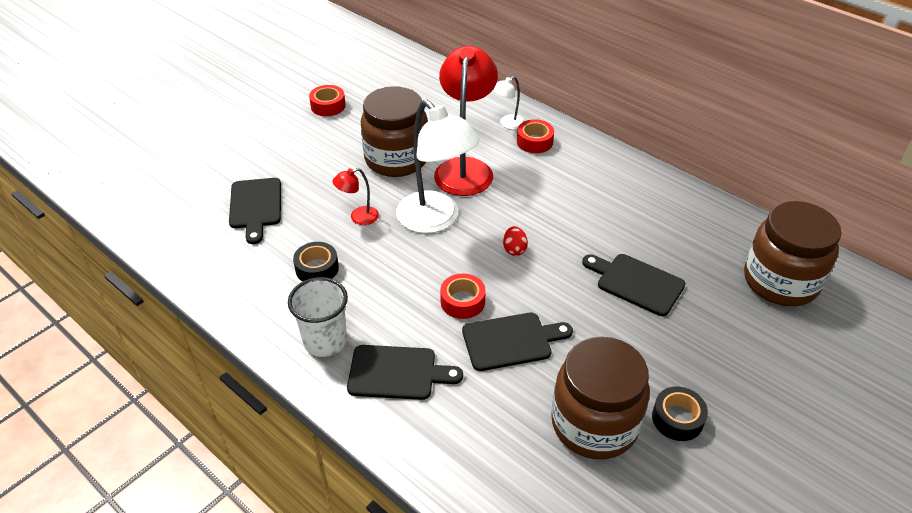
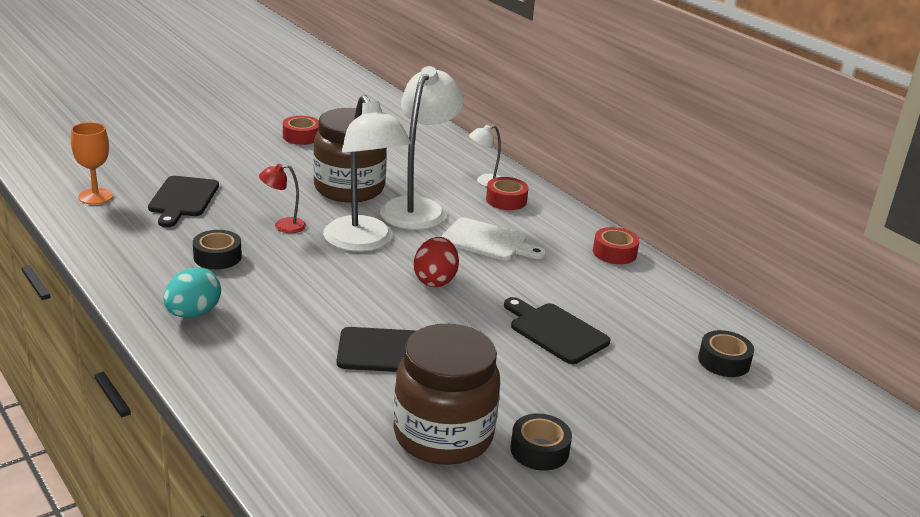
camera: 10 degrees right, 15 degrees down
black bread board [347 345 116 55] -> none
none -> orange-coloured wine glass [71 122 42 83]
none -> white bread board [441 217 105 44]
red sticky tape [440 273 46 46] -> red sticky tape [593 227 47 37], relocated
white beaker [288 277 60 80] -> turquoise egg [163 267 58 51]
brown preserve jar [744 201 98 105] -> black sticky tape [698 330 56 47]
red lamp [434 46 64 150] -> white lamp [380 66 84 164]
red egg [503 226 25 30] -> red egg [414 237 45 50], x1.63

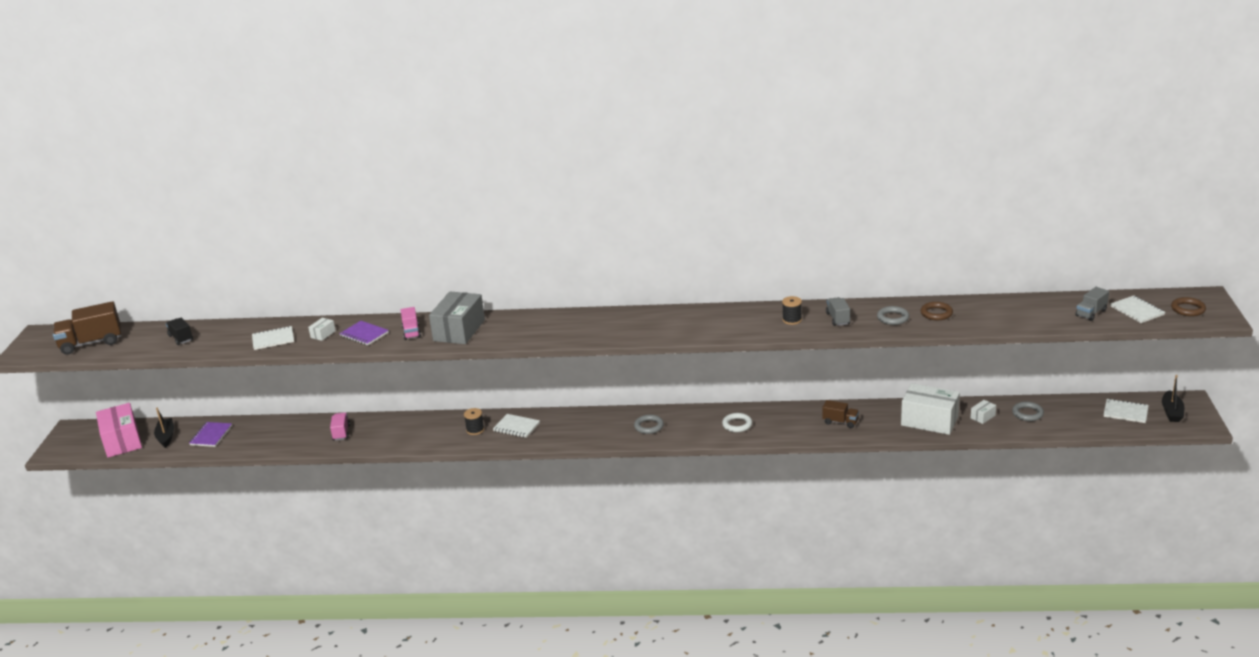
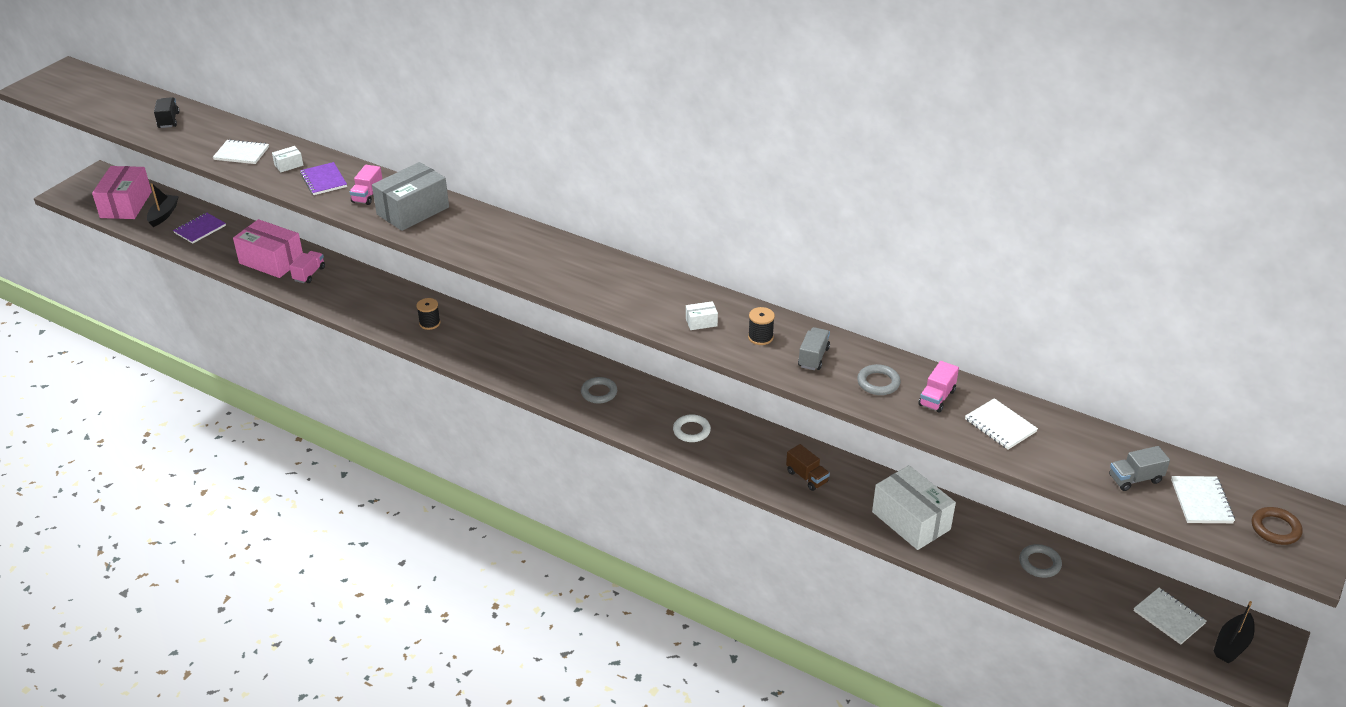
camera: 25 degrees right, 10 degrees up
brown lorry [53 301 68 54] -> none
none -> pink box [233 219 70 59]
white notepad [493 414 47 24] -> white notepad [965 398 73 52], relocated
white box [971 400 25 24] -> white box [686 301 32 29], relocated
brown torus [921 302 32 18] -> pink lorry [918 361 41 52]

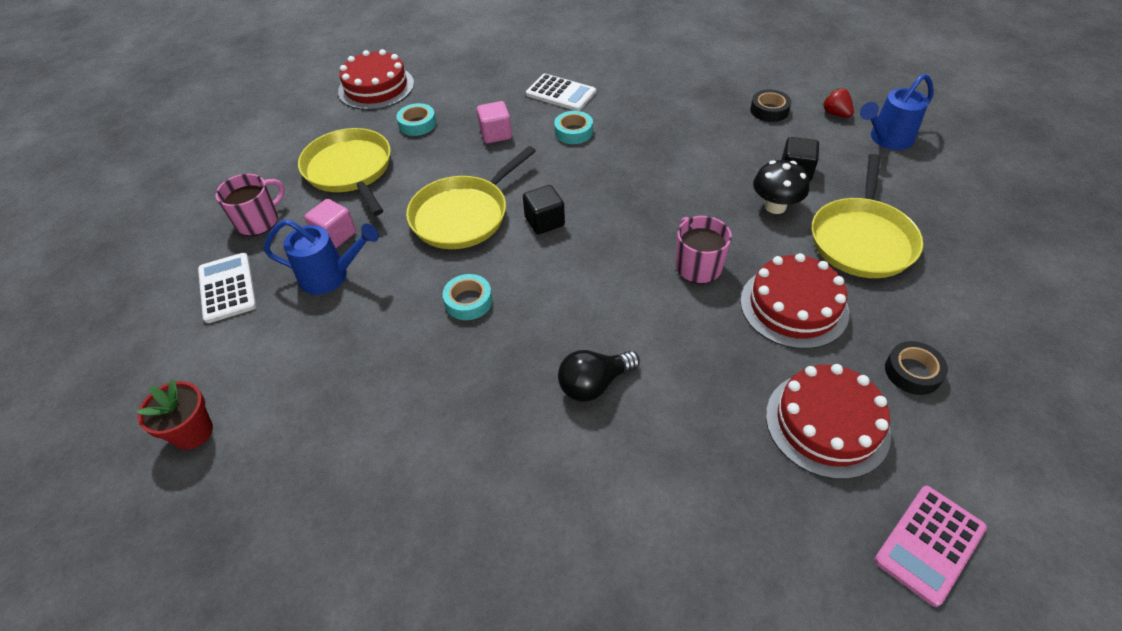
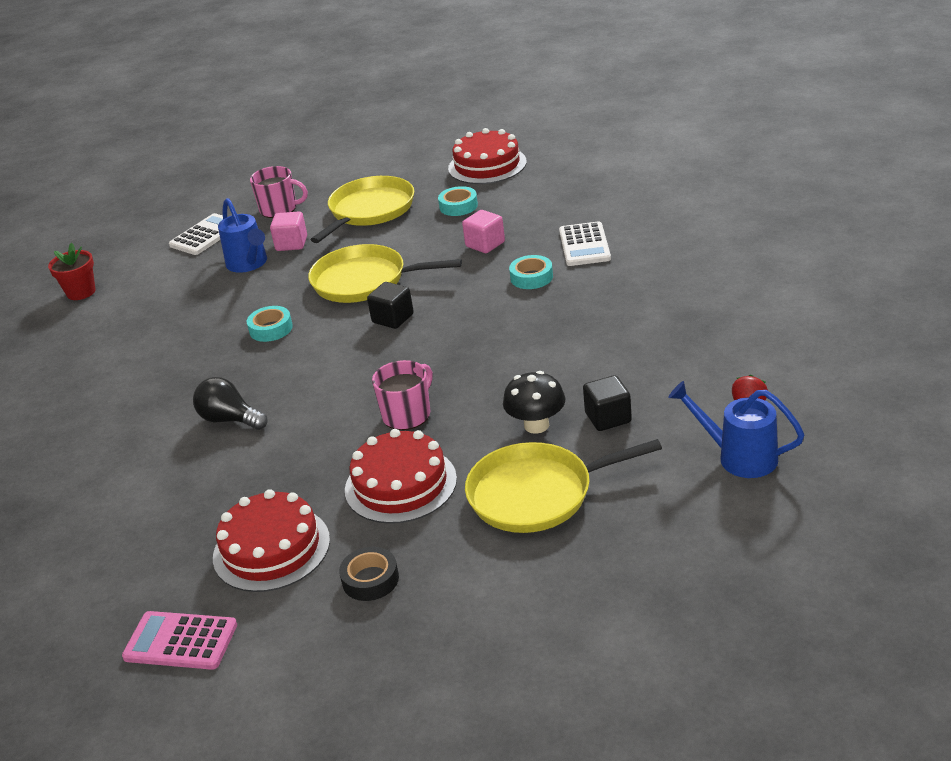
camera: 60 degrees right, 15 degrees down
black sticky tape [750 90 41 32] -> none

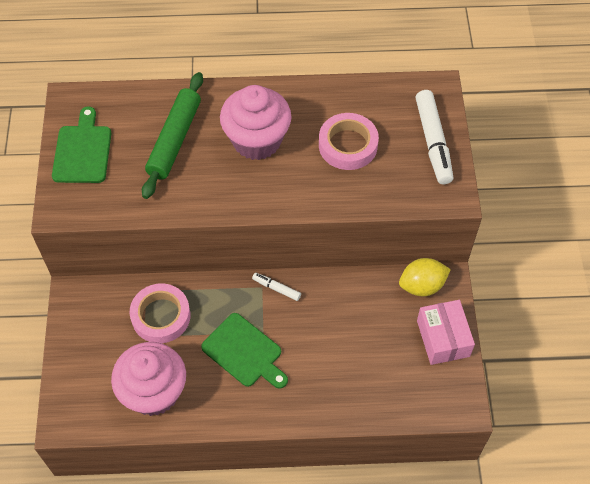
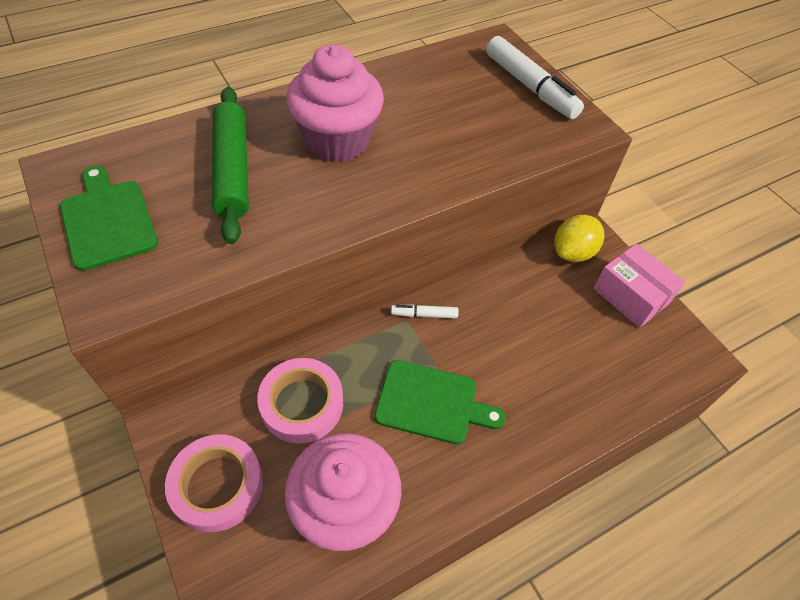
camera: 30 degrees left, 5 degrees down
pink sticky tape [319 113 60 57] -> pink sticky tape [165 434 98 98], relocated

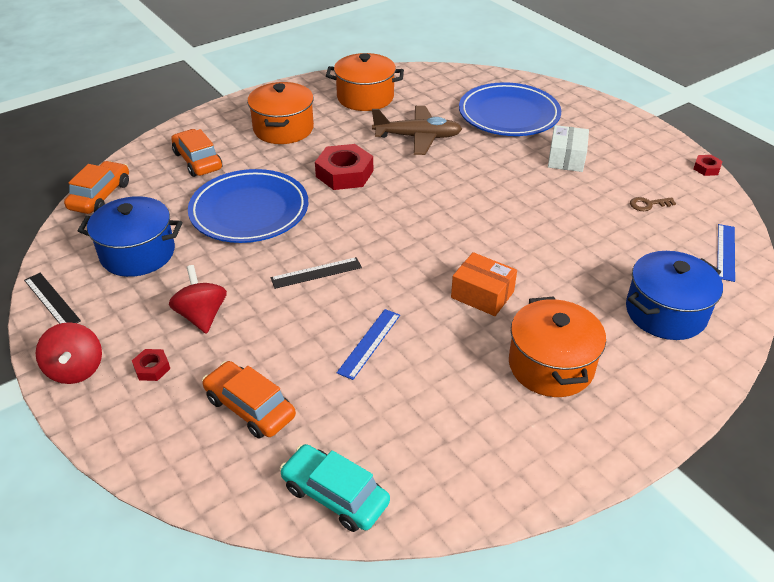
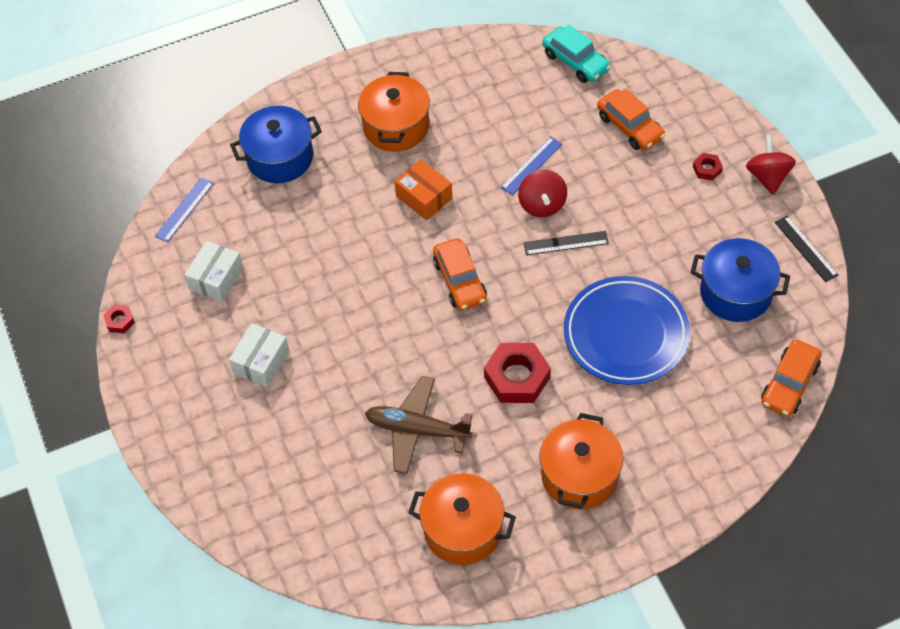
camera: 165 degrees left, 15 degrees up
blue plate [459 82 102 54] -> none
red whirligig [169 265 58 69] -> red whirligig [518 170 49 47], relocated
orange-coloured toy car [171 129 51 48] -> orange-coloured toy car [433 238 54 72], relocated
brown key [630 197 46 14] -> white box [184 241 60 61]

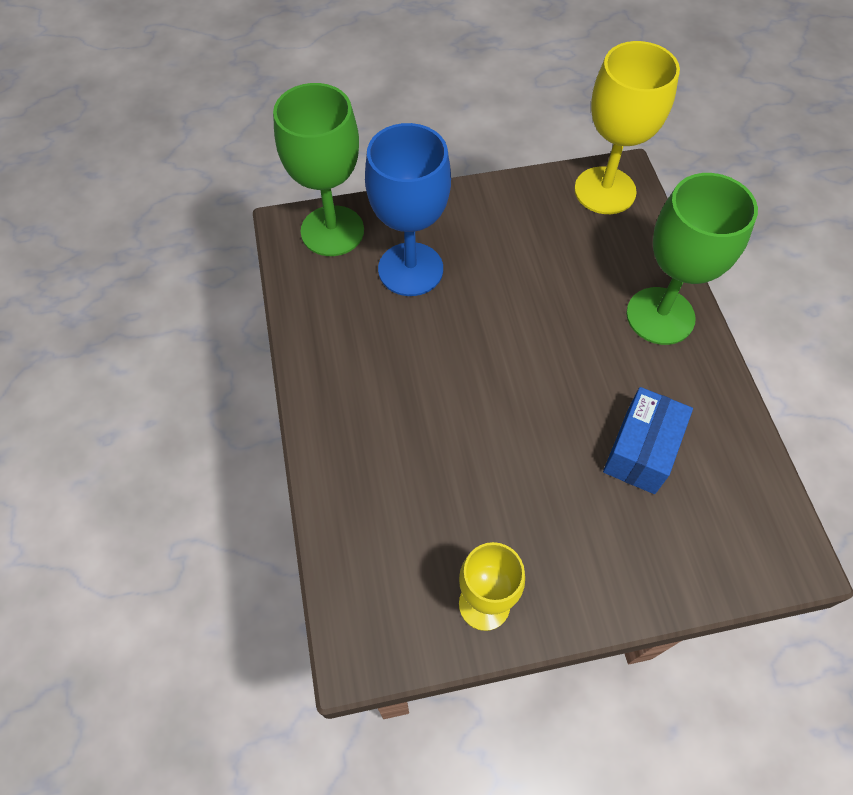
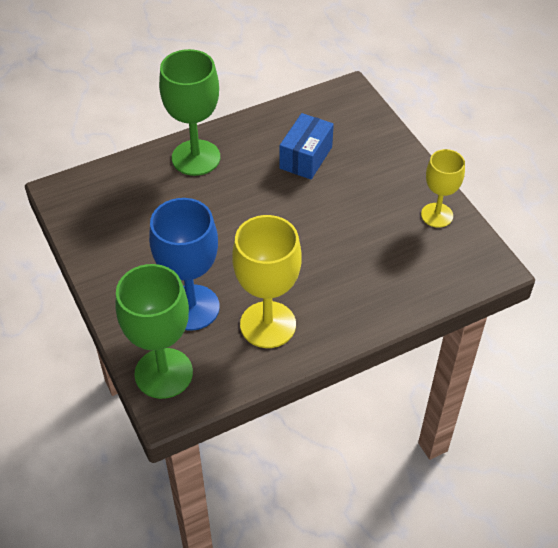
camera: 105 degrees left, 10 degrees down
bright yellow wine glass [574 41 106 173] -> bright yellow wine glass [232 215 70 133], relocated
blue box [603 387 90 107] -> blue box [279 113 55 66], 75 degrees counterclockwise

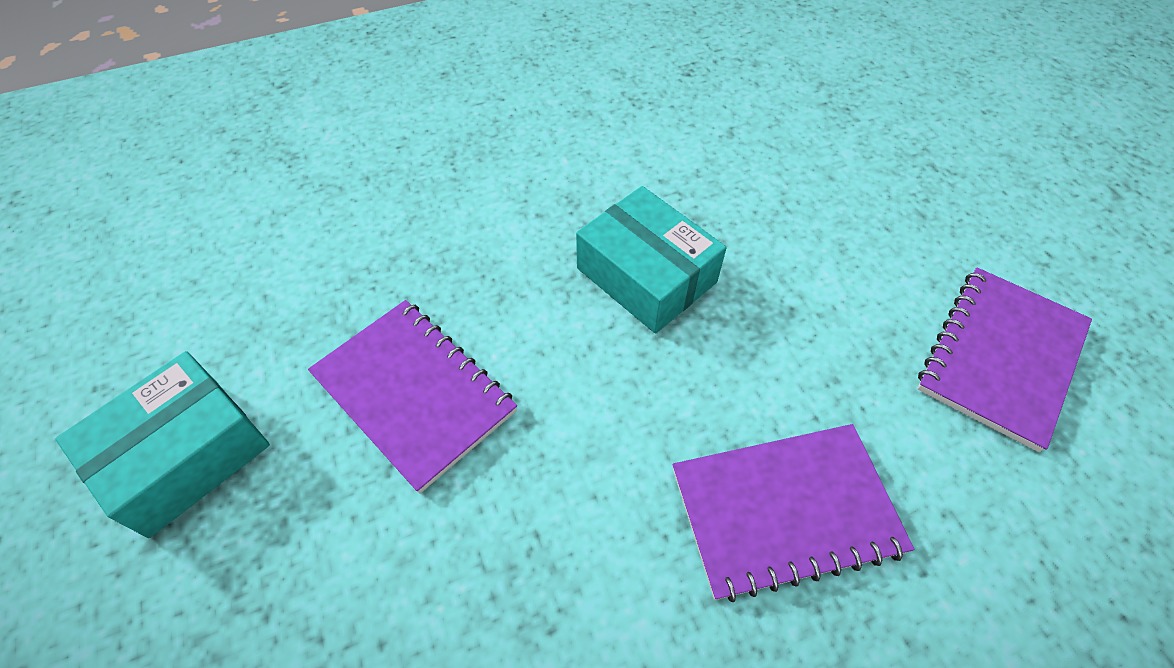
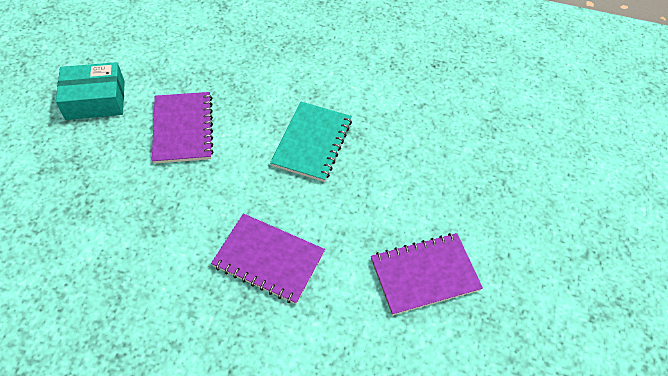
camera: 35 degrees right, 0 degrees up
turquoise box [576 186 151 147] -> turquoise notepad [270 102 82 80]

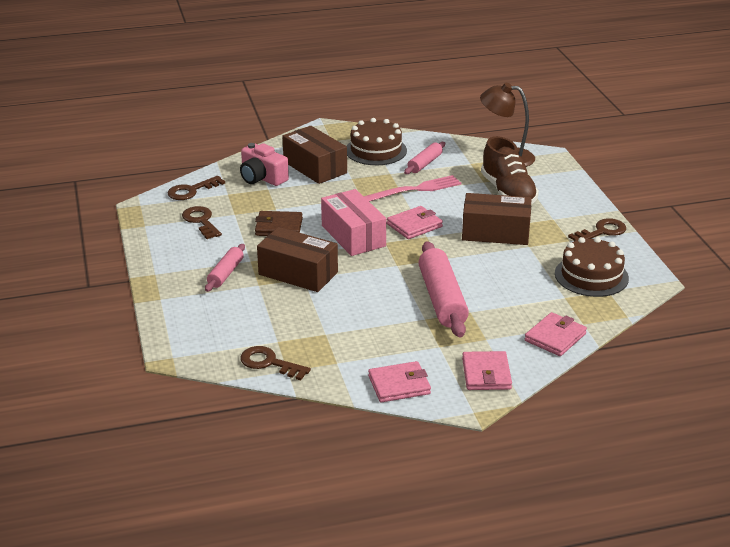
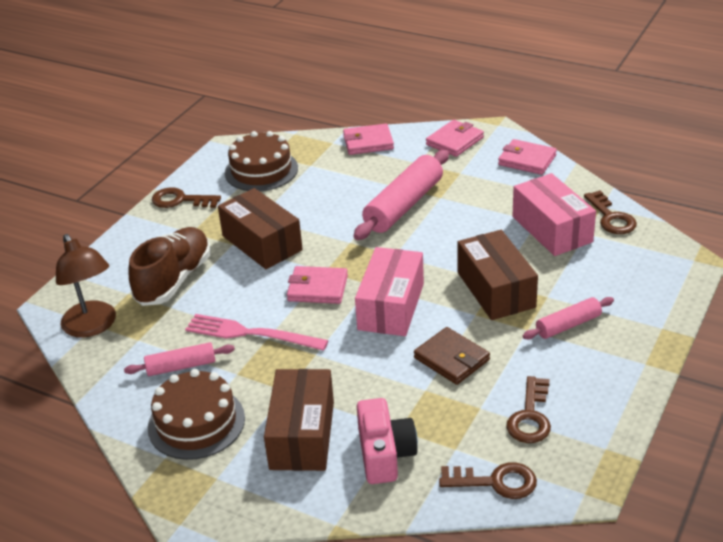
camera: 135 degrees left, 5 degrees up
none -> pink box [513 173 83 83]

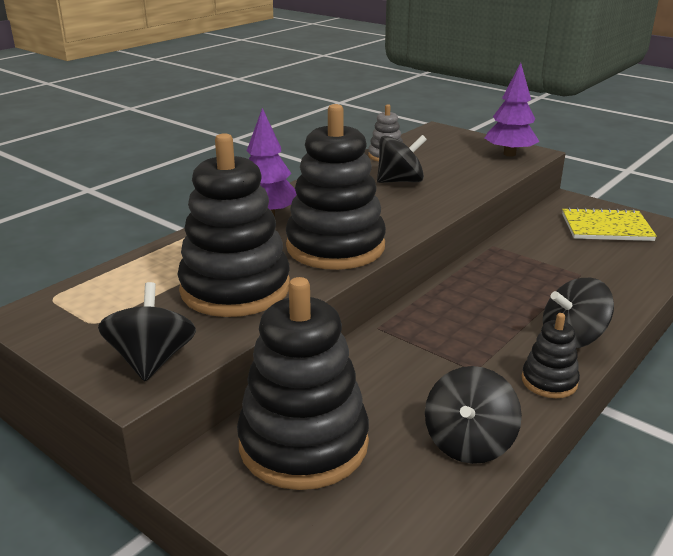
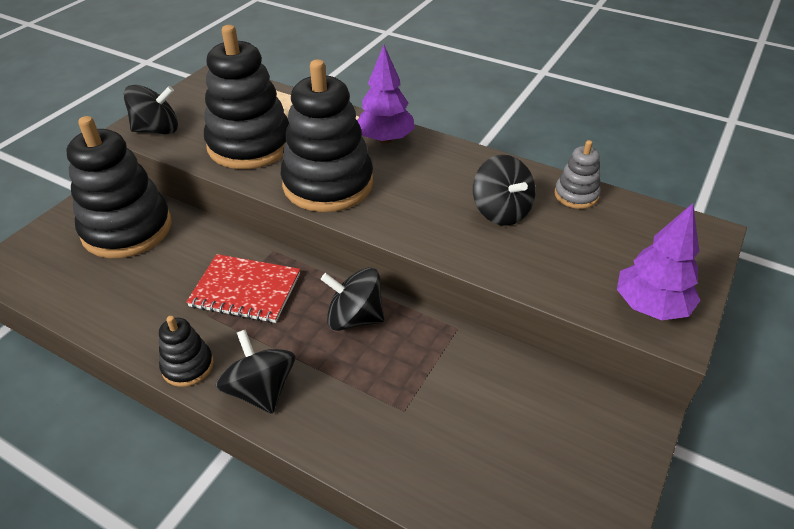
camera: 80 degrees right, 15 degrees up
bright yellow notepad [562 207 95 34] -> none
none -> red notepad [186 254 114 69]
black whirligig [425 366 97 98] -> black whirligig [321 268 64 63], relocated

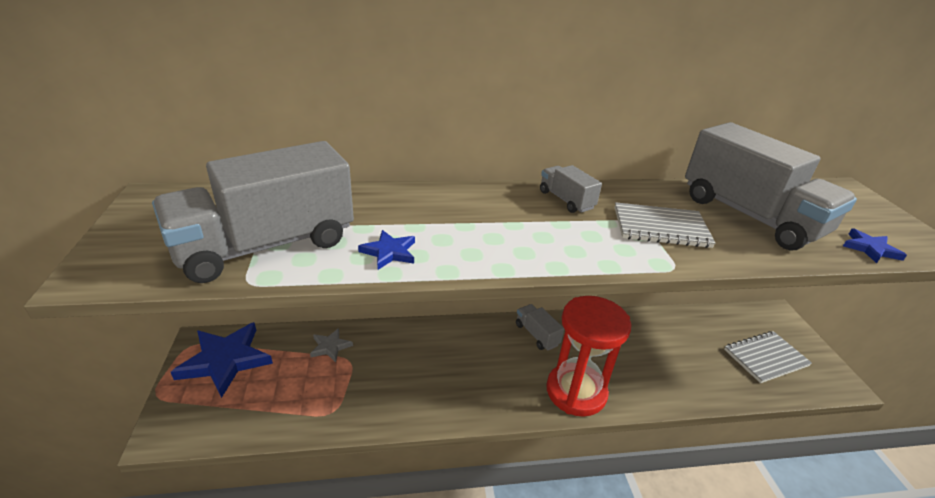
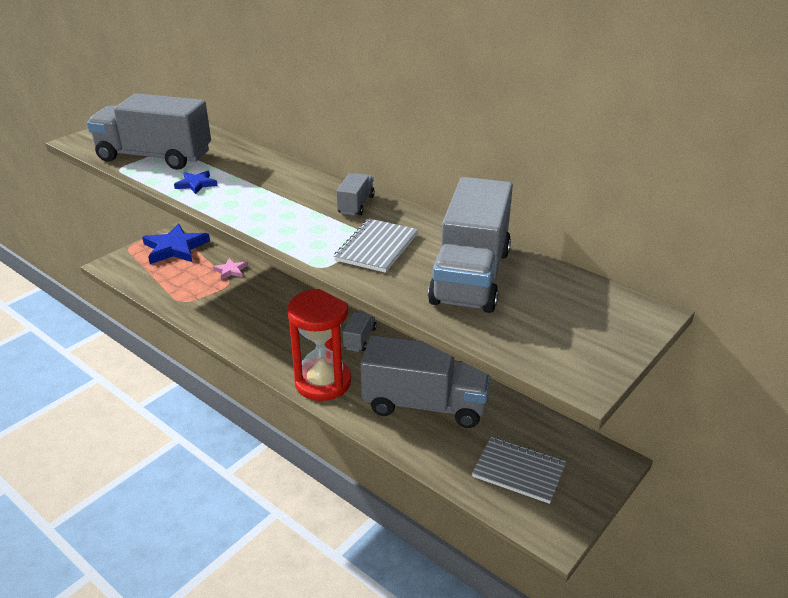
camera: 50 degrees right, 0 degrees up
blue five-pointed star [843 229 64 34] -> none
none -> gray lorry [361 335 129 93]
gray five-pointed star [310 328 43 34] -> pink five-pointed star [213 258 35 22]
gray notepad [614 202 102 46] -> gray notepad [334 219 84 54], 60 degrees clockwise

